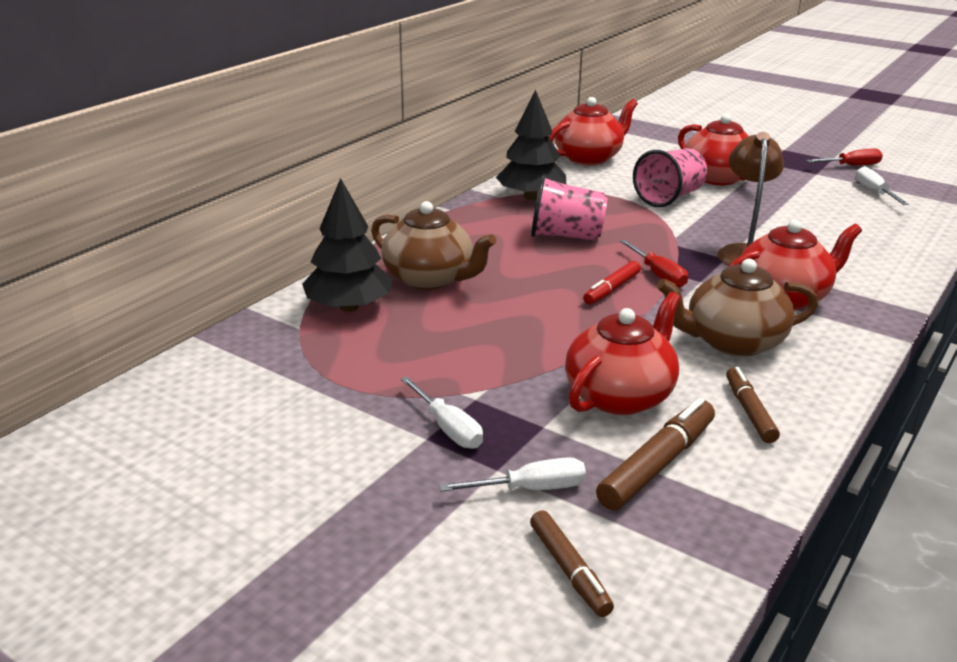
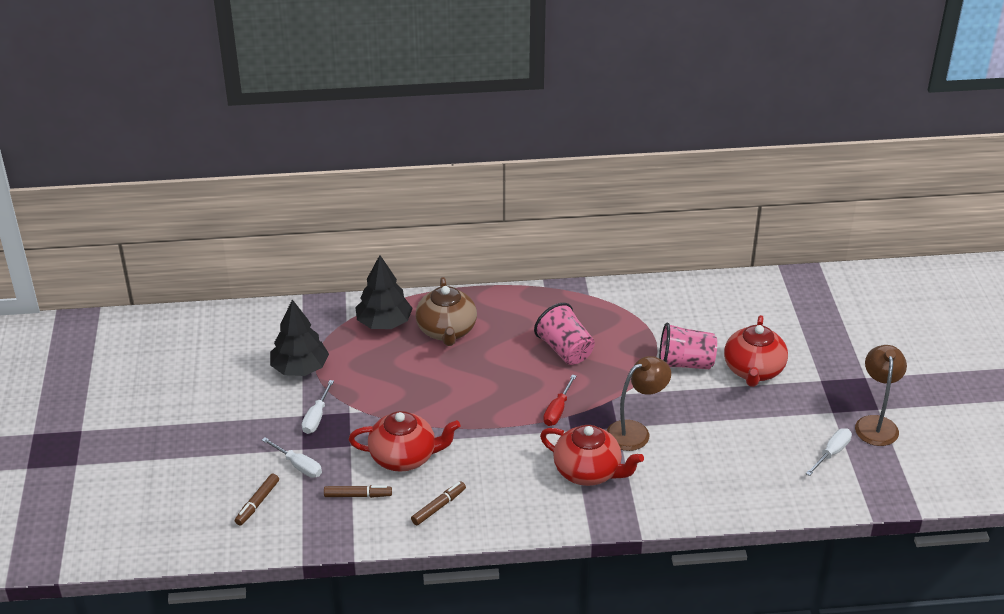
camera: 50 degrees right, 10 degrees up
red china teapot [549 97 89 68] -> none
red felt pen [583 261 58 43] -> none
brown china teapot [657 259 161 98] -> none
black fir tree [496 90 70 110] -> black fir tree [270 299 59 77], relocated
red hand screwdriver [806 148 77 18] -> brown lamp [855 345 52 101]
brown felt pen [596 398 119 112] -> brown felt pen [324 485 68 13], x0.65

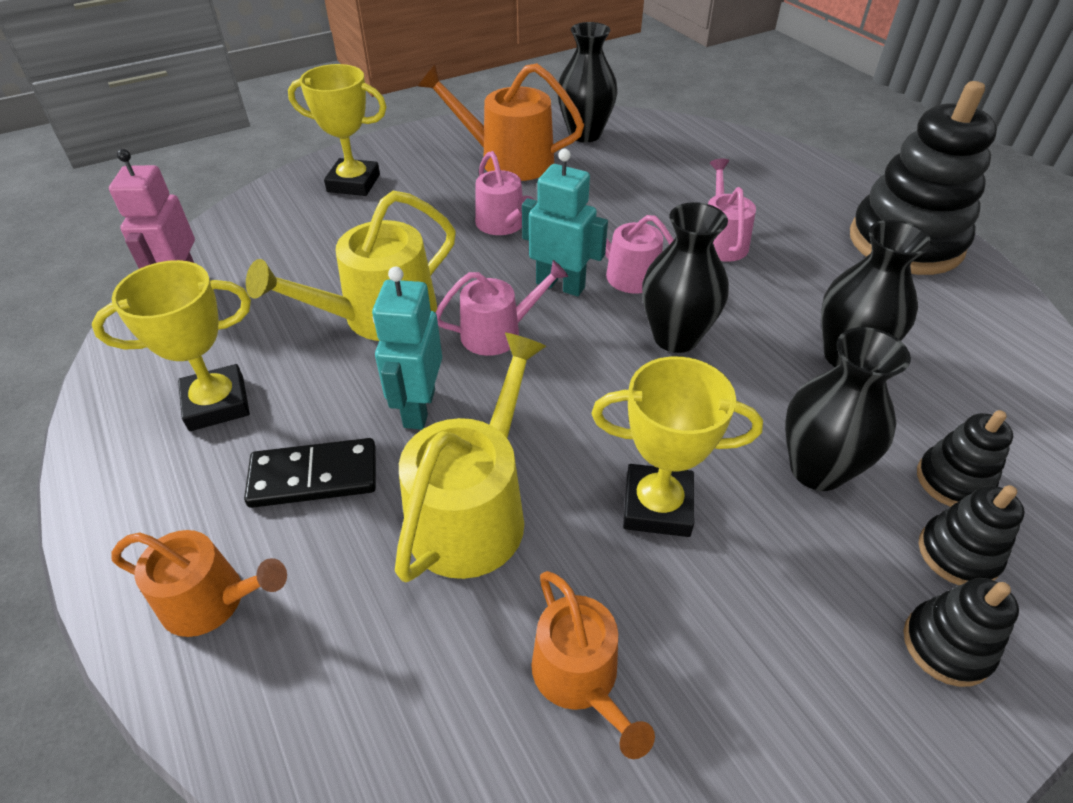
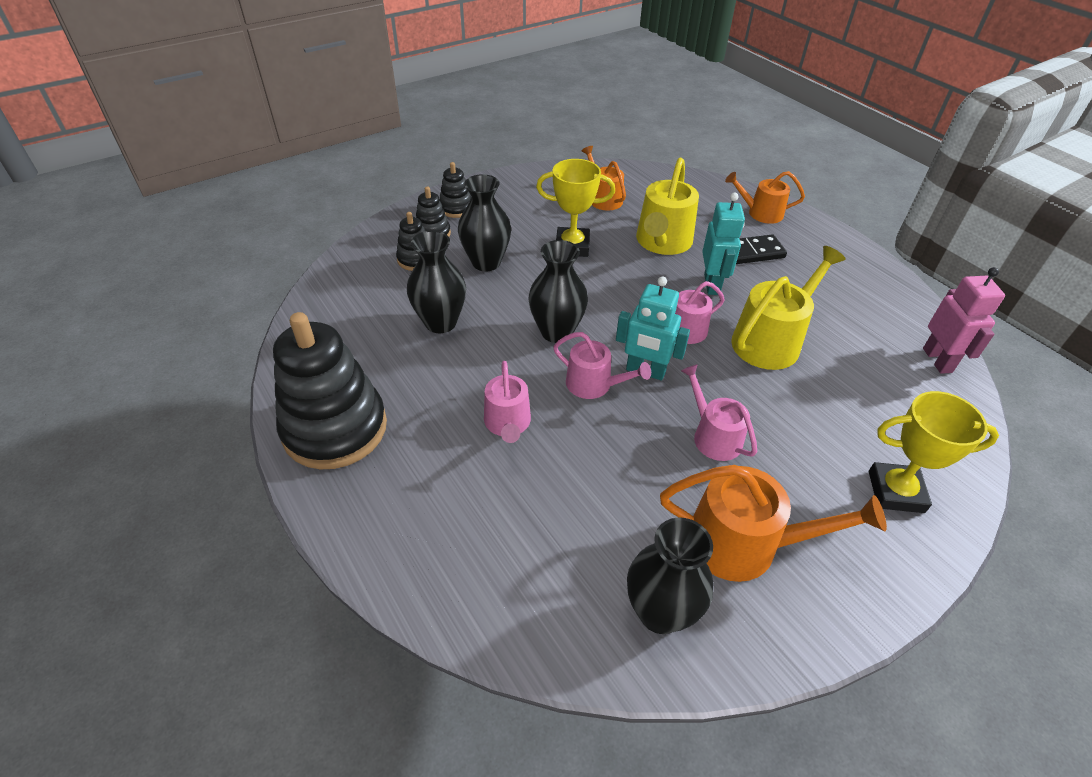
camera: 175 degrees right, 0 degrees up
bright yellow award cup [92 260 159 171] -> none

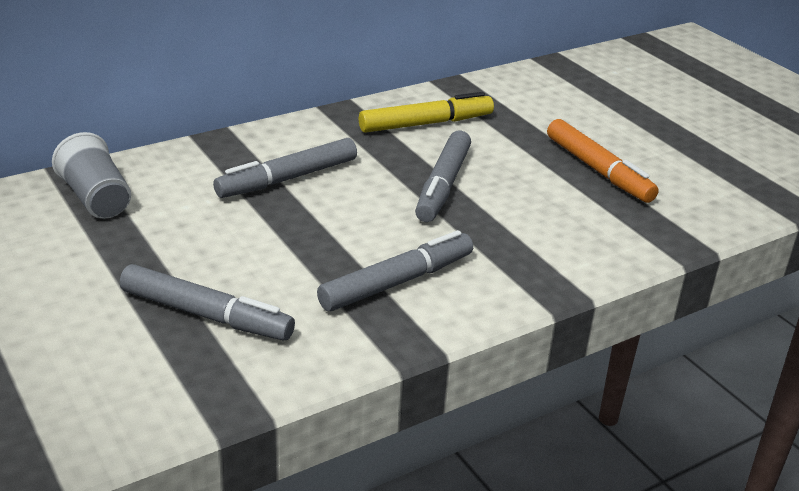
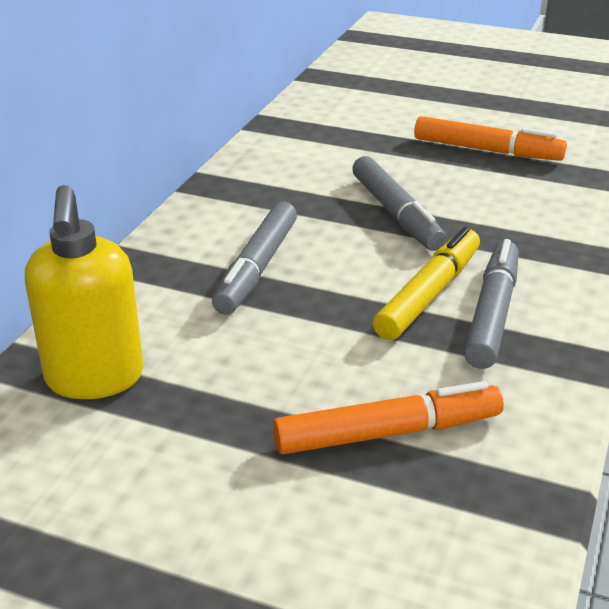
camera: 35 degrees left, 0 degrees up
bright yellow felt pen [359 92 135 41] -> bright yellow felt pen [373 227 107 113], relocated
gray beaker [52 132 79 87] -> bright yellow soap pump [25 185 119 214]
gray felt pen [120 264 175 77] -> orange-coloured felt pen [273 381 231 73]

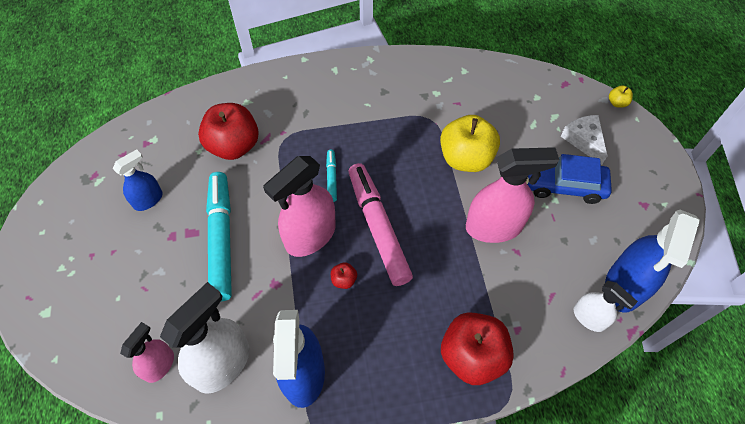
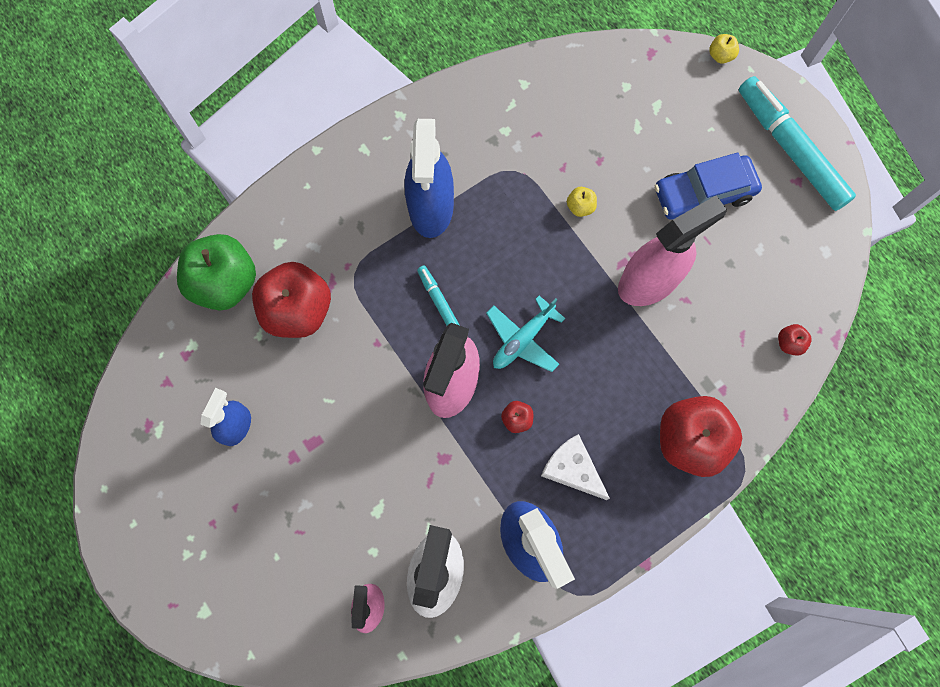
camera: 25 degrees left, 15 degrees up
none -> green apple [177 234 79 76]
turquoise felt pen [206 172 26 130] -> turquoise felt pen [738 76 118 135], relocated
white cheese [561 115 47 50] -> white cheese [541 434 69 66], relocated
blue sprayer [605 210 95 103] -> blue sprayer [404 119 50 119], relocated
pink felt pen [349 163 64 123] -> turquoise toy plane [486 296 79 76]
white sprayer [574 281 64 51] -> red apple [778 324 34 32]
bright yellow apple [440 115 60 57] -> bright yellow apple [567 187 30 30], x0.41

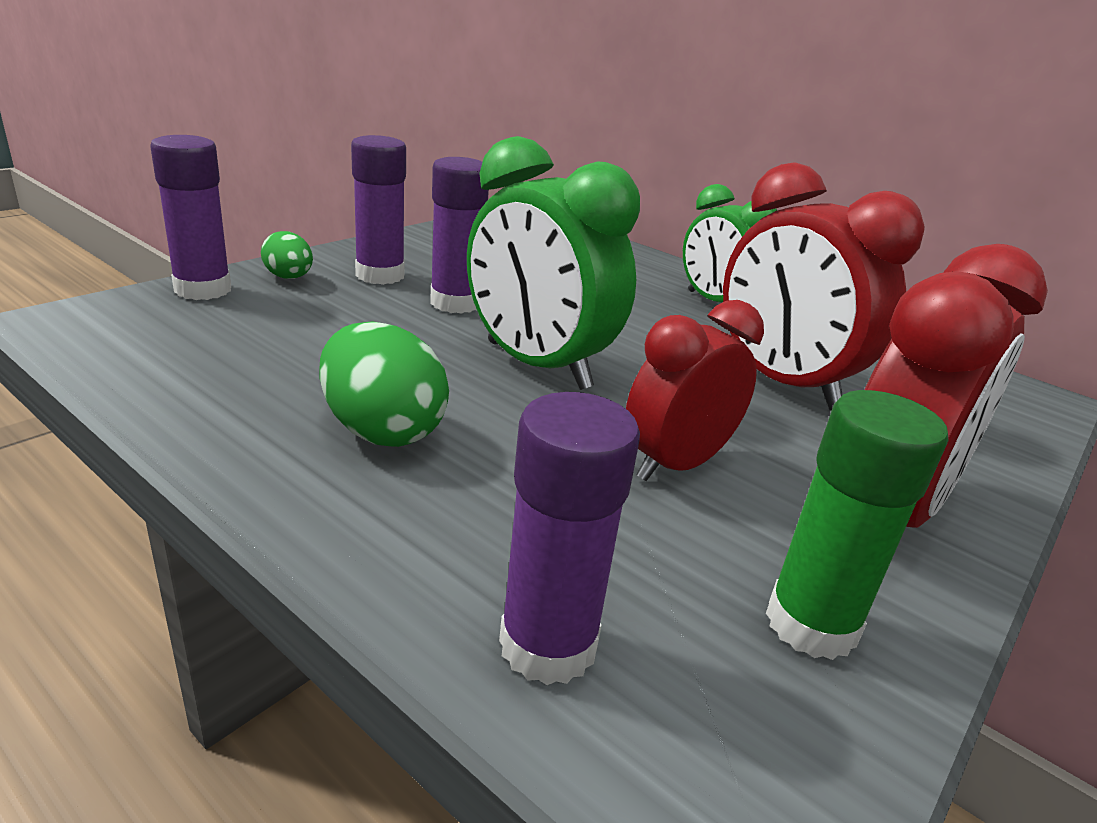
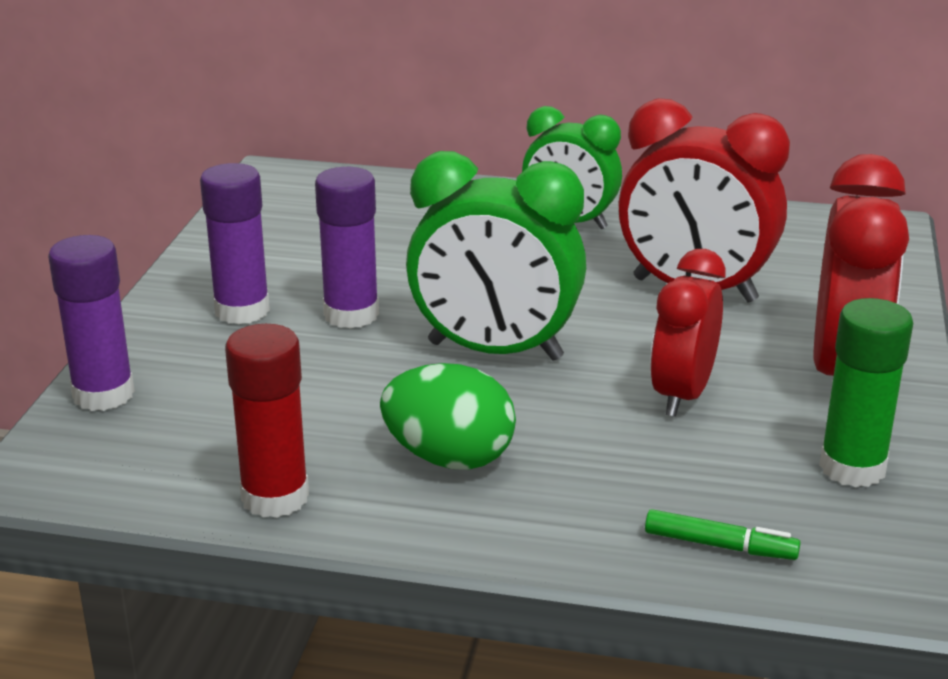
camera: 25 degrees left, 0 degrees up
green egg [261 231 52 48] -> none
none -> red glue stick [225 324 84 194]
purple glue stick [499 392 141 293] -> green felt pen [645 509 156 51]

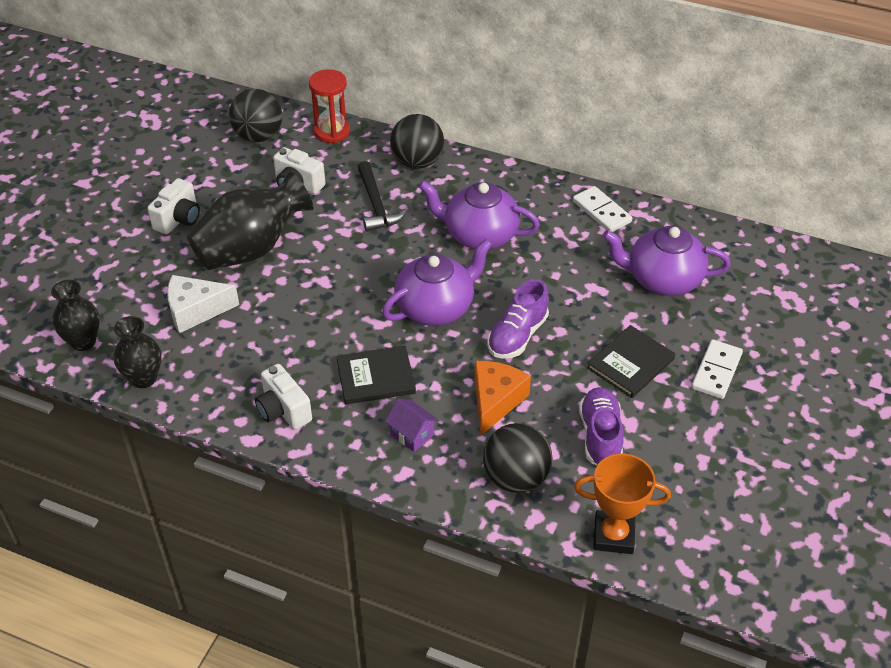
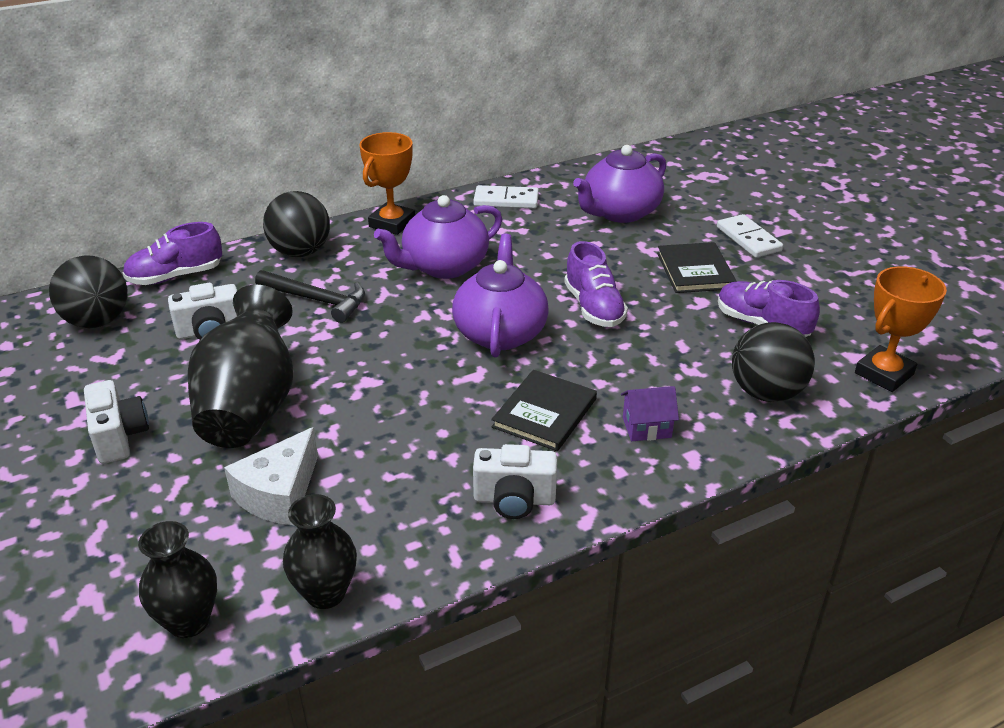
camera: 50 degrees left, 10 degrees down
orange-coloured cheese [474 361 57 74] -> none
none -> orange-coloured award cup [360 132 55 103]
red sand timer [309 69 41 74] -> purple shoe [123 222 99 63]

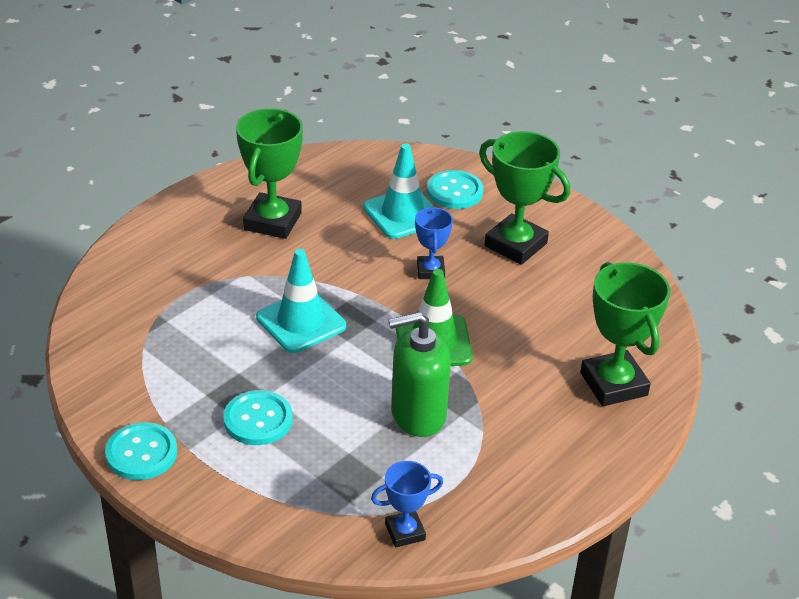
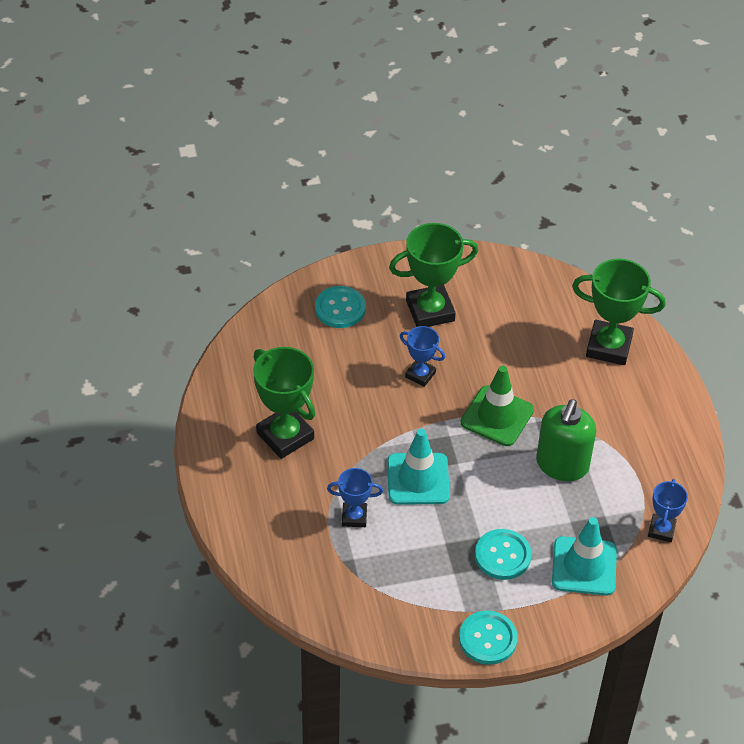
camera: 55 degrees left, 10 degrees up
none -> blue award cup [327 468 56 59]
turquoise safety cone [363 144 72 95] -> turquoise safety cone [552 517 65 78], relocated

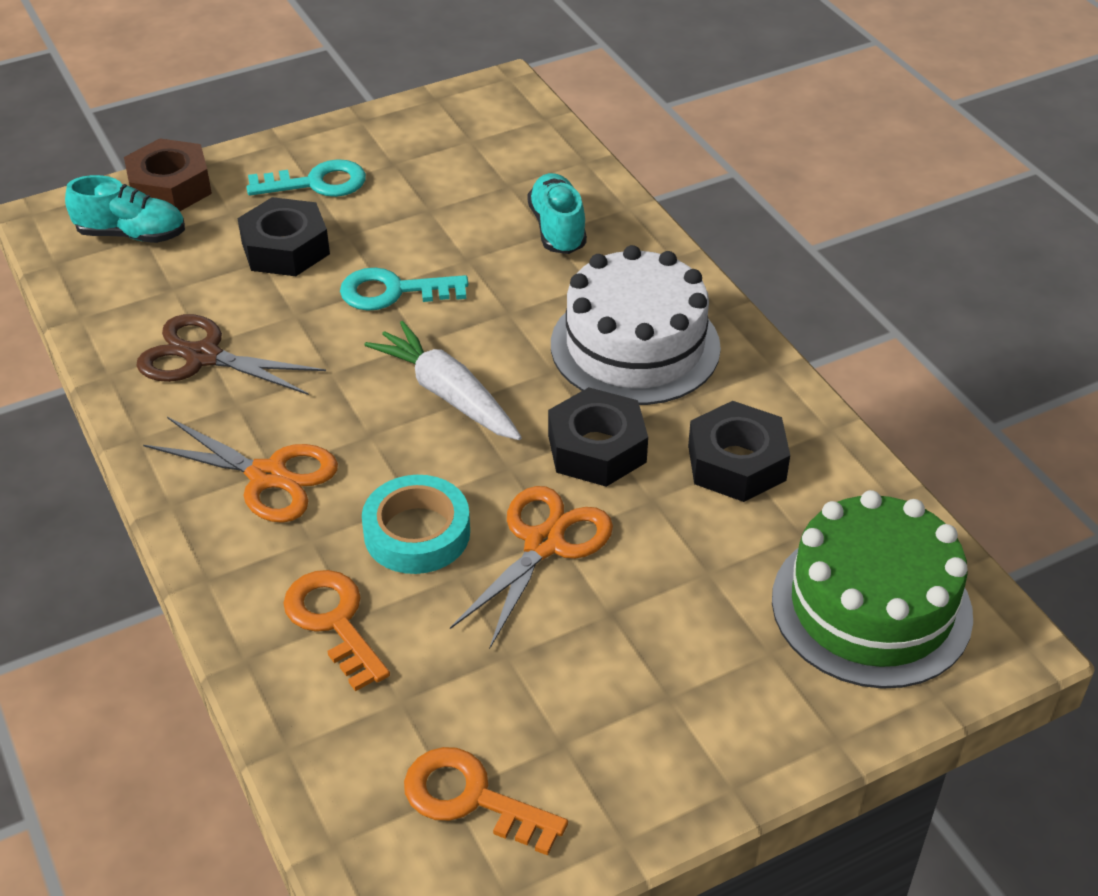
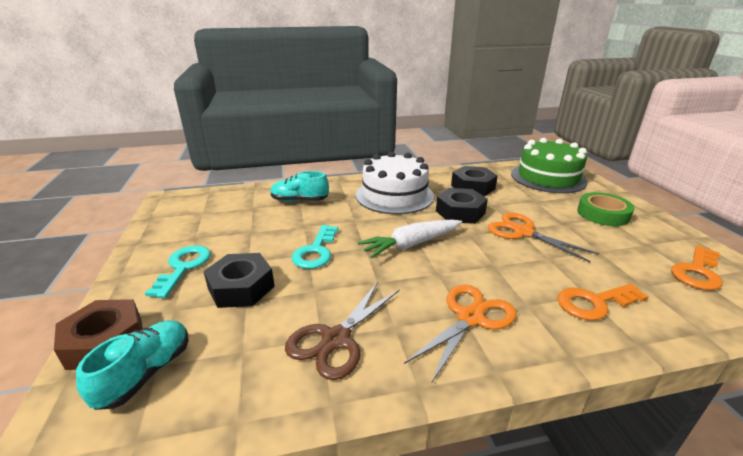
camera: 75 degrees left, 15 degrees down
turquoise sticky tape [362 475 108 99] -> none
none -> green sticky tape [577 192 58 34]

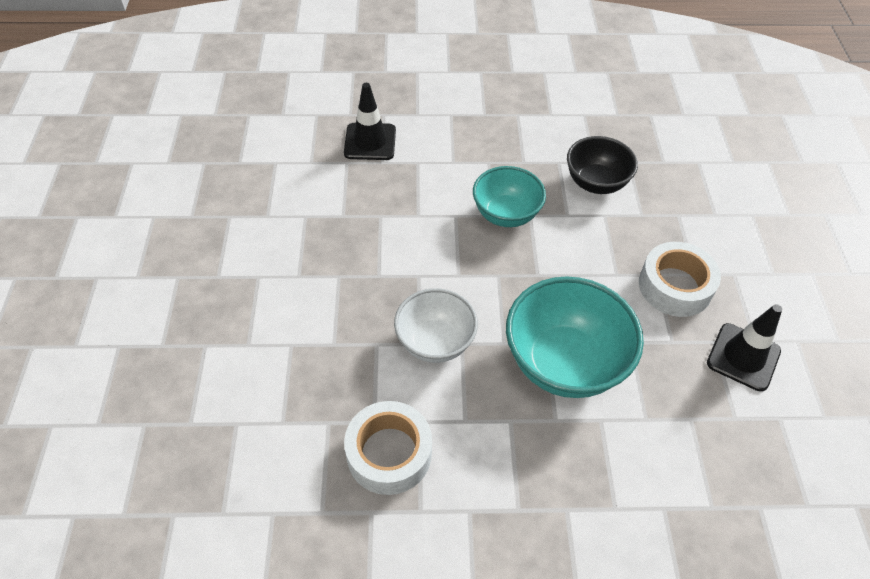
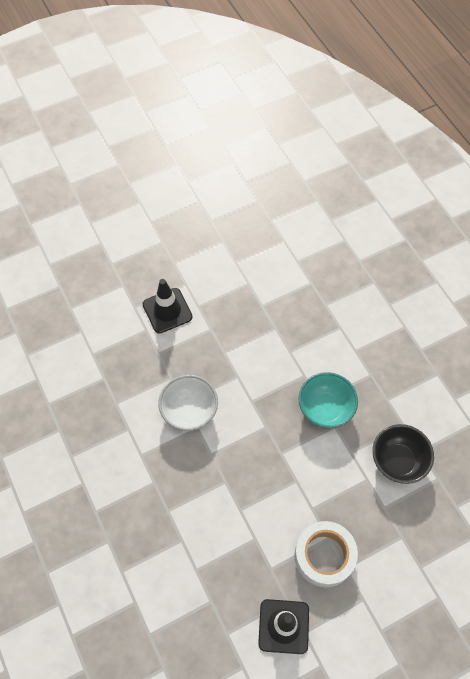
camera: 65 degrees right, 10 degrees up
white sticky tape [344 401 88 94] -> none
turquoise deep dish [506 276 138 122] -> none
black safety cone [344 83 52 77] -> black safety cone [143 279 50 55], relocated

